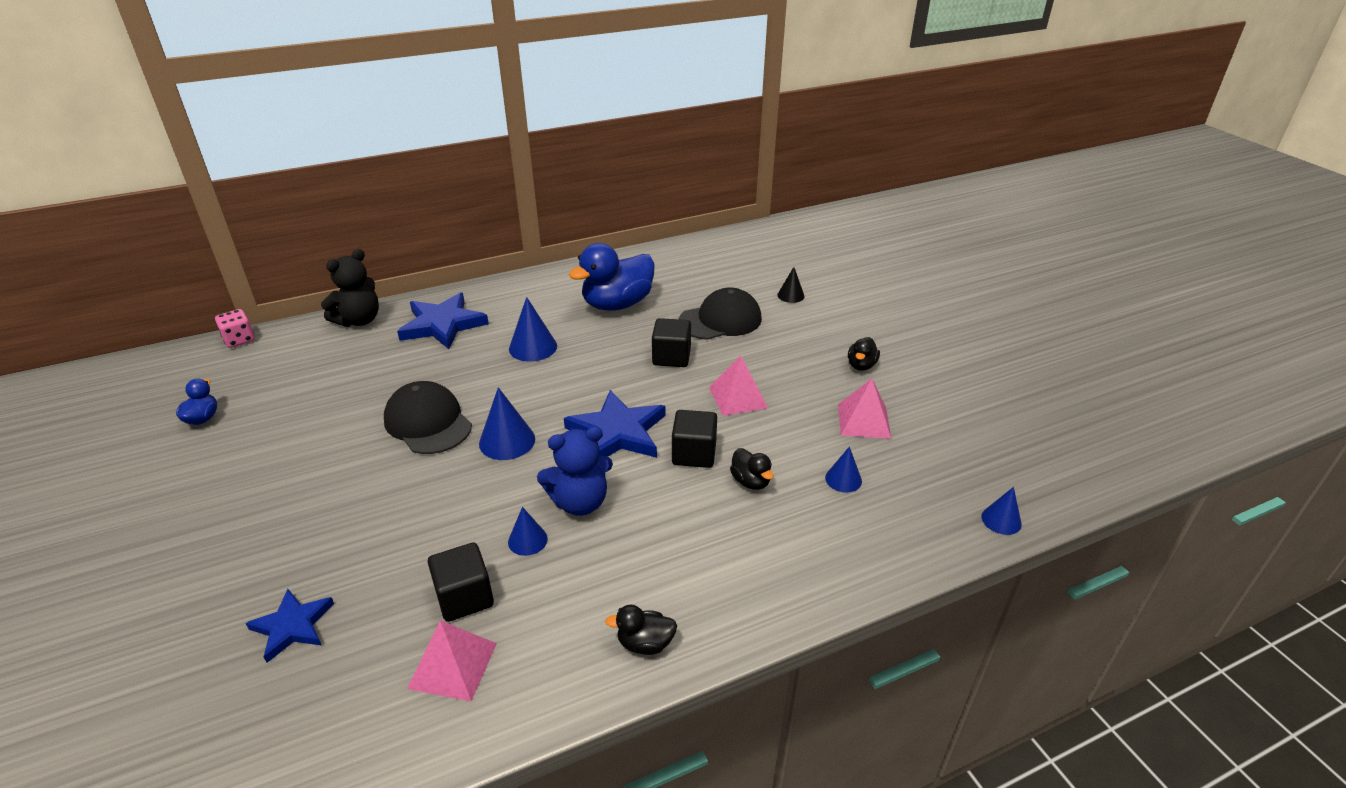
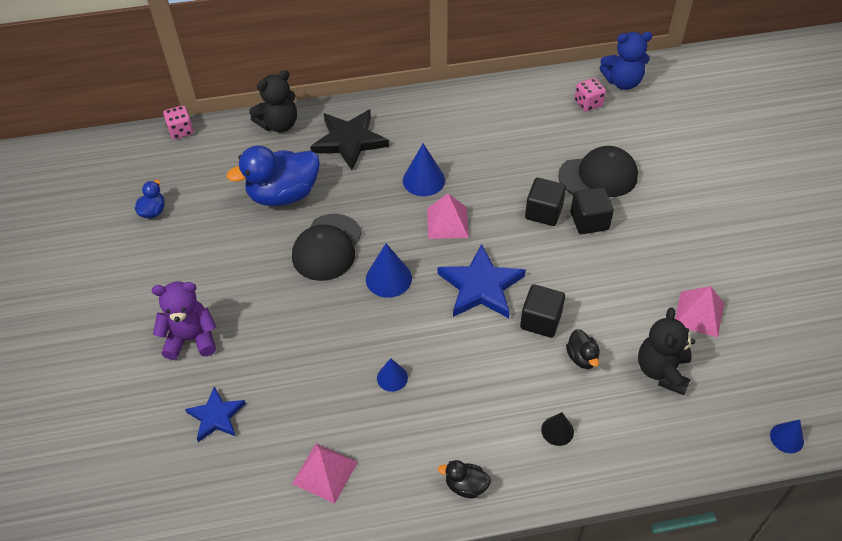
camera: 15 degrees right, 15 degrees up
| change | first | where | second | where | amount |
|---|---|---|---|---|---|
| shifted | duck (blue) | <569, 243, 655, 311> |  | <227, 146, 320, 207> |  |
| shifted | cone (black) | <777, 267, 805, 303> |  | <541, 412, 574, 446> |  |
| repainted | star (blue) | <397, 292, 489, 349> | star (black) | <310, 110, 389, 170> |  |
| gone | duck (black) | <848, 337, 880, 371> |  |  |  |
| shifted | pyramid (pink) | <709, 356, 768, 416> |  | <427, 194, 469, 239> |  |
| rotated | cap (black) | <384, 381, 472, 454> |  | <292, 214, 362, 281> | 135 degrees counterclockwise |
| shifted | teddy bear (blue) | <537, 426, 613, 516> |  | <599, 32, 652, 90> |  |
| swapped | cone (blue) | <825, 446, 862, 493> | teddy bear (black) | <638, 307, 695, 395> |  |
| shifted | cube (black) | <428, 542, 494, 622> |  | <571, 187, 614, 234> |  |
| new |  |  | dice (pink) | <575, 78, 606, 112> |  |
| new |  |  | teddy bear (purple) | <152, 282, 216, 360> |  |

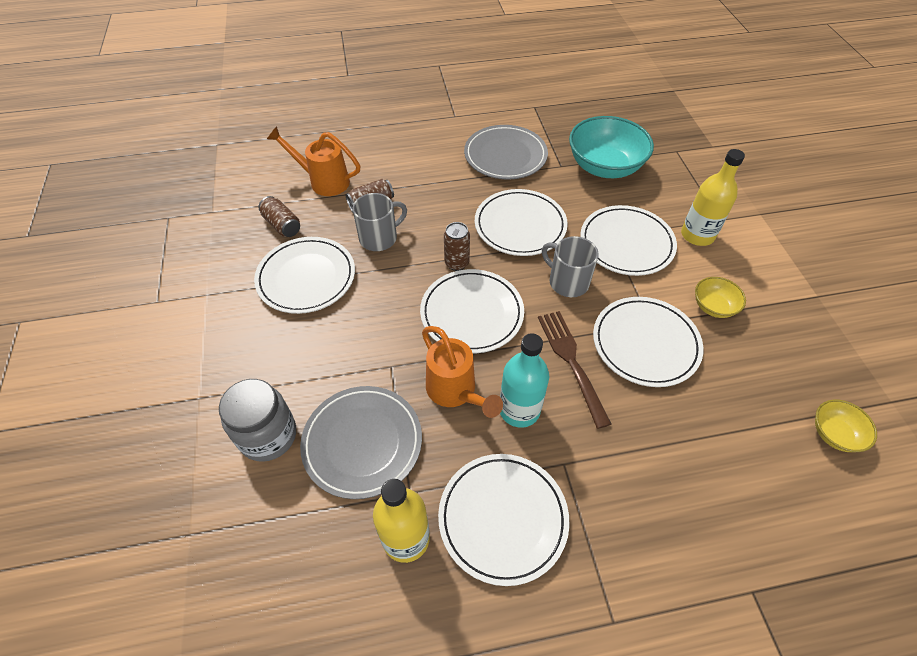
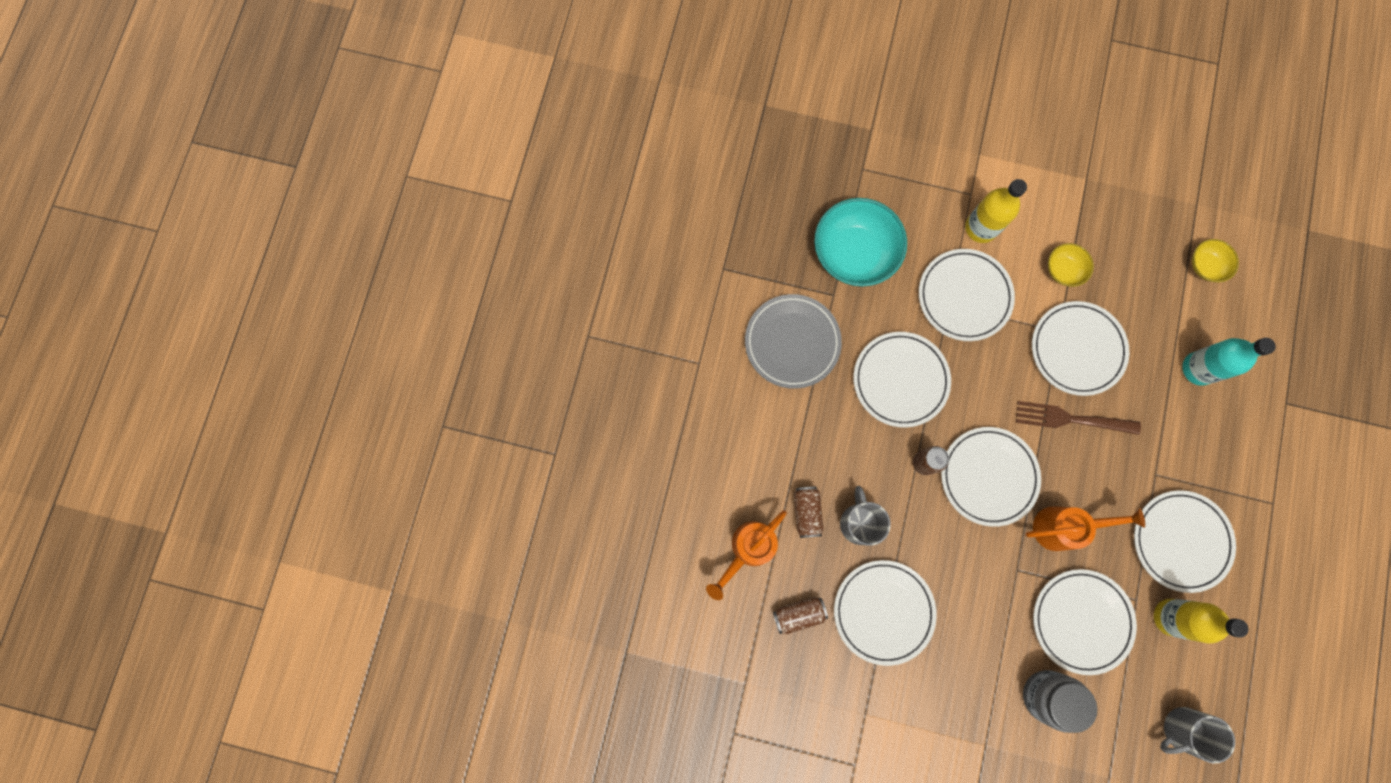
camera: 65 degrees left, 25 degrees up
| change | first | where | second | where | amount |
|---|---|---|---|---|---|
| shifted | mug (grey) | <542, 236, 599, 297> |  | <1160, 707, 1235, 763> |  |
| shifted | bottle (turquoise) | <500, 333, 549, 428> |  | <1182, 338, 1276, 386> |  |
| repainted | plate (grey) | <300, 386, 422, 499> | plate (white) | <1033, 569, 1137, 675> |  |

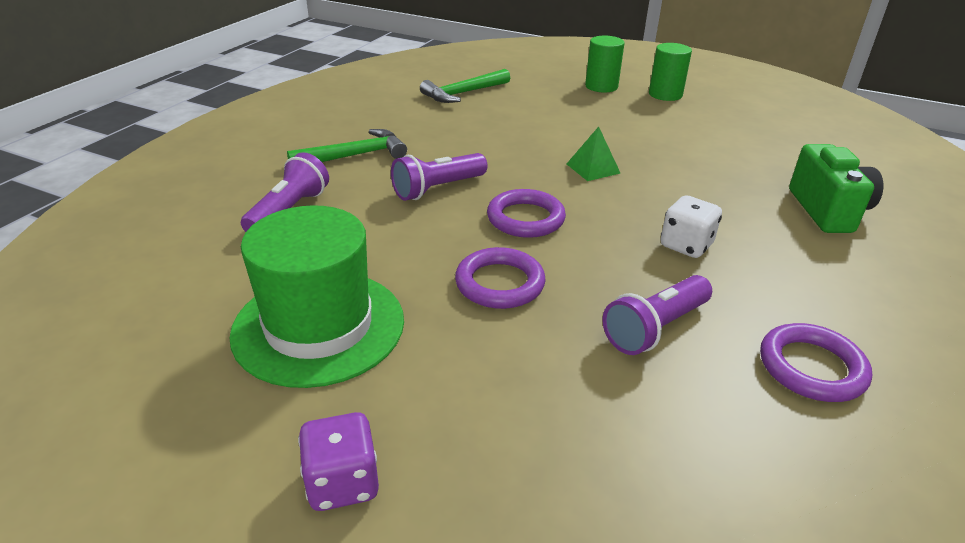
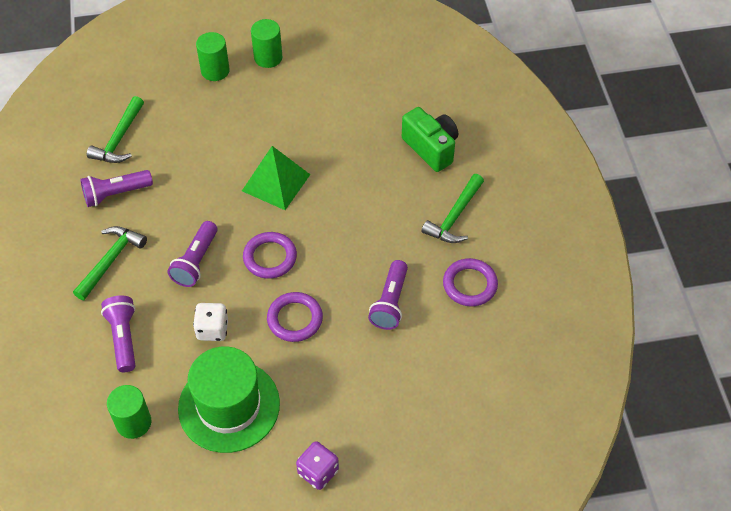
camera: 35 degrees left, 20 degrees up
| change | first | where | second | where | amount |
|---|---|---|---|---|---|
| scaled | pyramid (green) | <567, 127, 620, 181> |  | <242, 146, 311, 210> | x1.73 |
| shifted | dice (white) | <660, 195, 722, 258> |  | <193, 303, 228, 341> |  |
| new |  |  | flashlight (purple) | <80, 170, 153, 207> |  |
| new |  |  | hammer (green) | <422, 174, 484, 243> |  |
| new |  |  | cylinder (green) | <107, 385, 152, 439> |  |

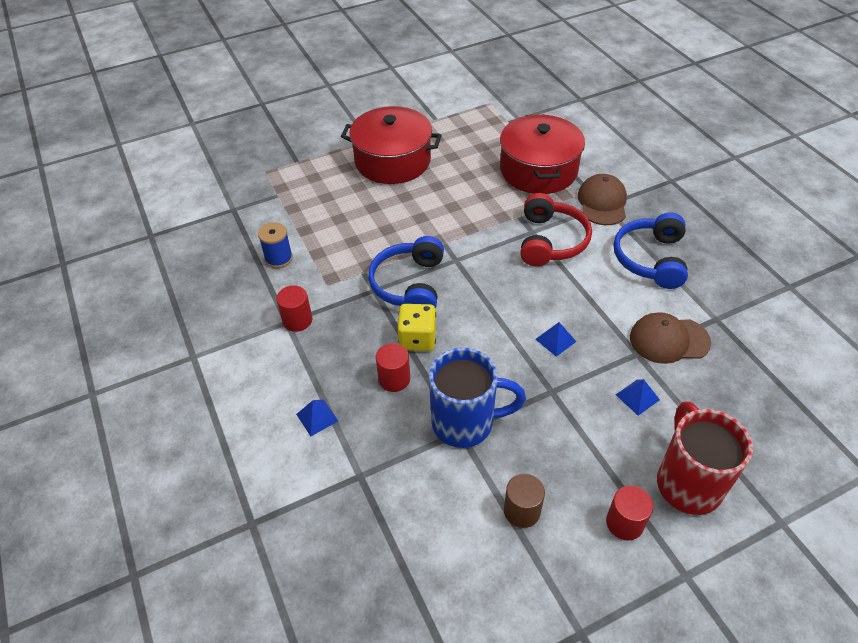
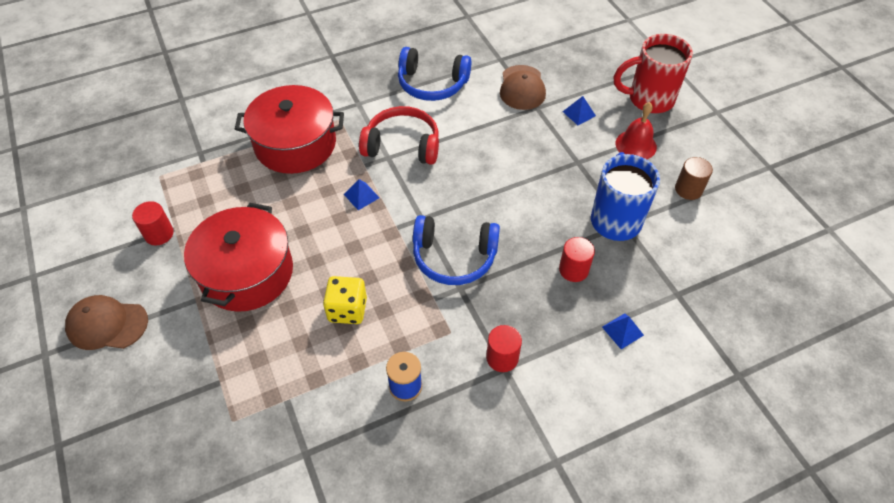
camera: 90 degrees left, 5 degrees up
| change | first | where | second | where | amount |
|---|---|---|---|---|---|
| shifted | cap (brown) | <578, 174, 627, 225> |  | <65, 295, 148, 350> |  |
| shifted | dice (yellow) | <397, 304, 436, 351> |  | <323, 276, 367, 324> |  |
| shifted | pyramid (blue) | <535, 322, 576, 357> |  | <344, 179, 380, 210> |  |
| shifted | cylinder (red) | <606, 486, 653, 541> |  | <132, 201, 174, 246> |  |
| new |  |  | bell (red) | <615, 102, 657, 159> |  |

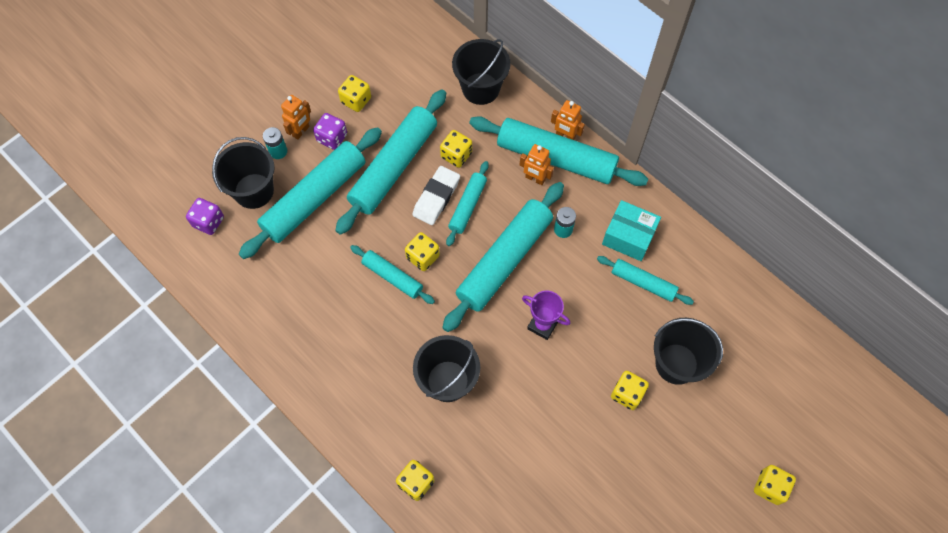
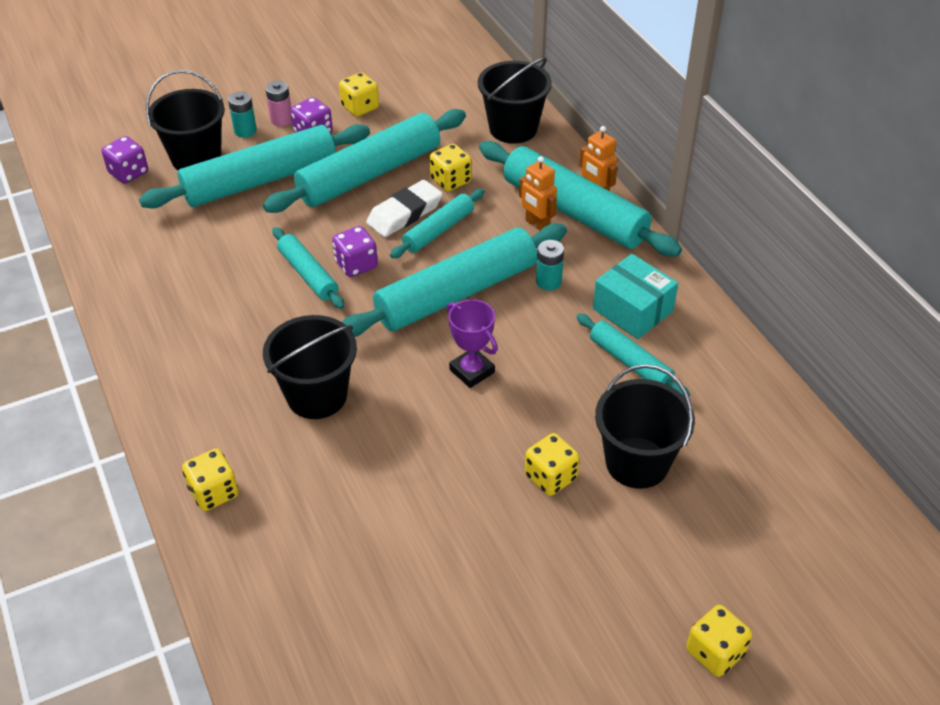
camera: 20 degrees right, 20 degrees down
| change | first | where | second | where | amount |
|---|---|---|---|---|---|
| swapped | robot (orange) | <281, 95, 311, 140> | battery (pink) | <265, 81, 292, 126> |  |
| repainted | dice (yellow) | <405, 232, 440, 271> | dice (purple) | <332, 226, 378, 277> |  |

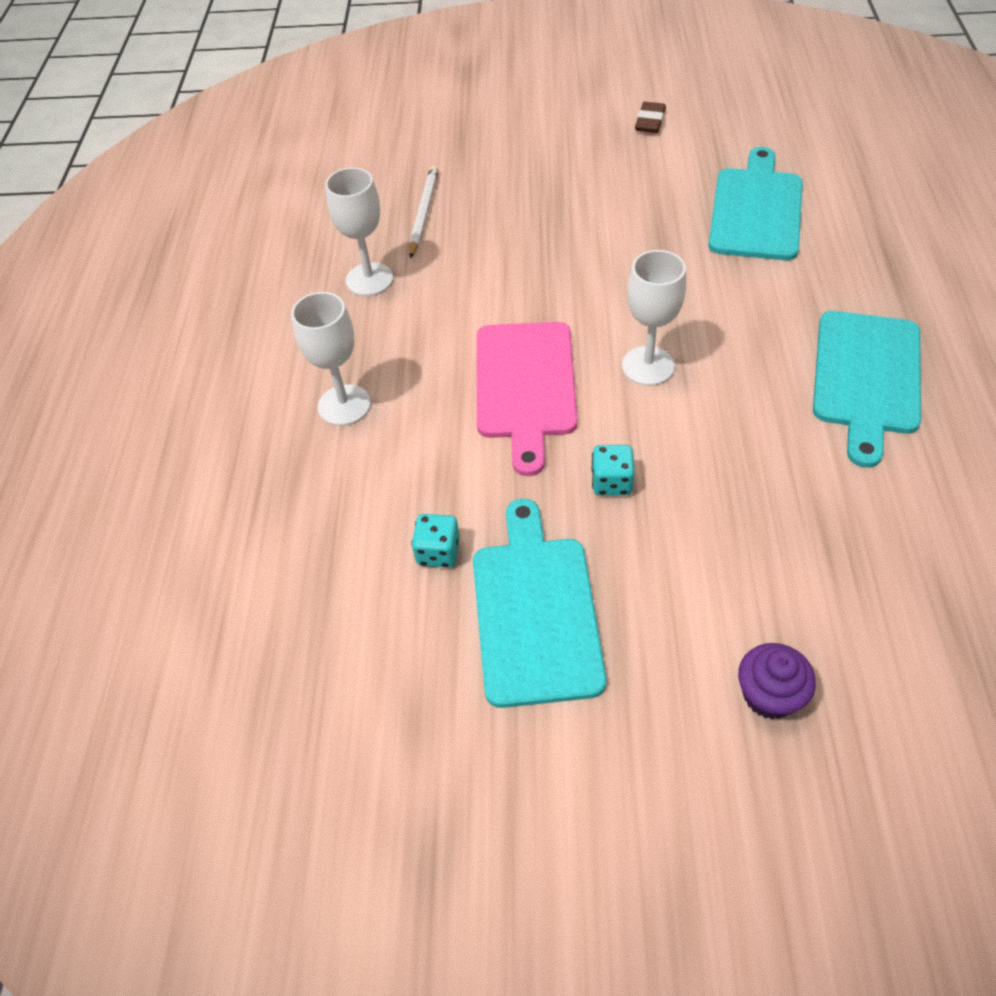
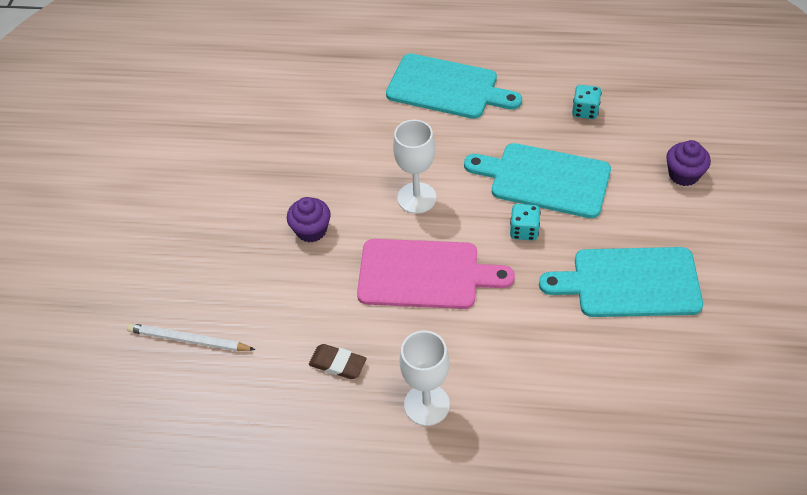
camera: 85 degrees left, 0 degrees up
| change | first | where | second | where | amount |
|---|---|---|---|---|---|
| shifted | eraser (brown) | <635, 102, 666, 133> |  | <309, 344, 366, 379> |  |
| shifted | cutting board (turquoise) | <708, 147, 803, 261> |  | <464, 143, 611, 218> |  |
| gone | goblet (white) | <325, 167, 393, 296> |  |  |  |
| shifted | dice (turquoise) | <411, 514, 460, 568> |  | <572, 85, 602, 119> |  |
| new |  |  | cupcake (purple) | <287, 197, 331, 243> |  |

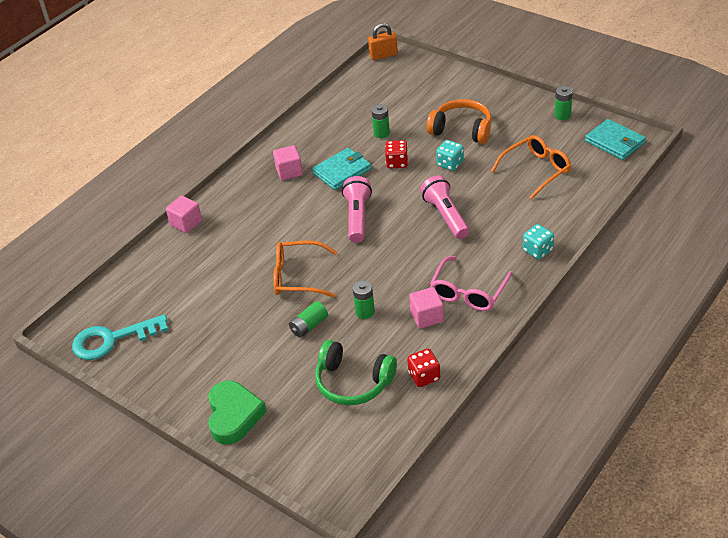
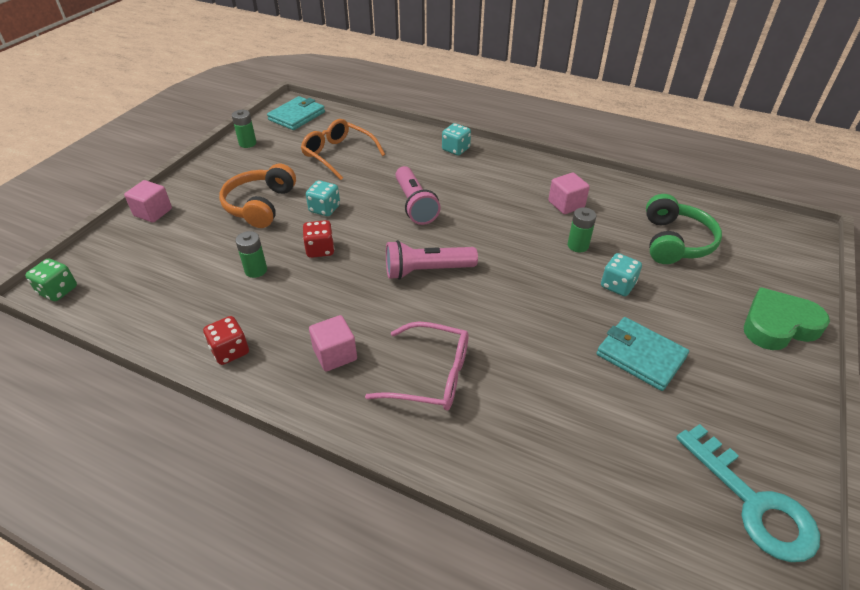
camera: 105 degrees left, 0 degrees up
| change | first | where | second | where | amount |
|---|---|---|---|---|---|
| swapped | padlock (orange) | <368, 23, 398, 60> | dice (green) | <25, 258, 77, 301> |  |
| shifted | wallet (turquoise) | <312, 148, 371, 190> |  | <597, 317, 689, 391> |  |
| rotated | flashlight (pink) | <420, 175, 470, 239> |  | <395, 166, 441, 225> | 75 degrees counterclockwise |
| shifted | cube (pink) | <166, 196, 202, 233> |  | <124, 180, 172, 223> |  |
| gone | glasses (orange) | <273, 241, 338, 297> |  |  |  |
| shifted | glasses (pink) | <430, 256, 513, 311> |  | <365, 321, 468, 411> |  |
| swapped | battery (green) | <289, 301, 328, 338> | dice (turquoise) | <601, 253, 642, 296> |  |
| shifted | dice (red) | <407, 349, 440, 387> |  | <203, 316, 249, 365> |  |

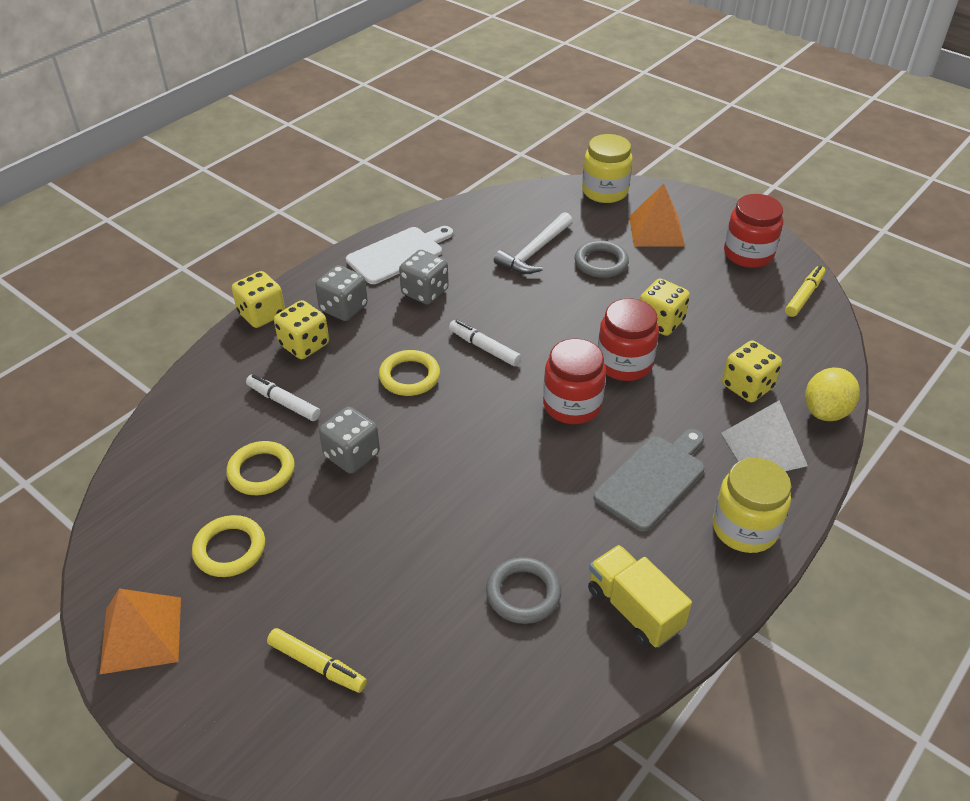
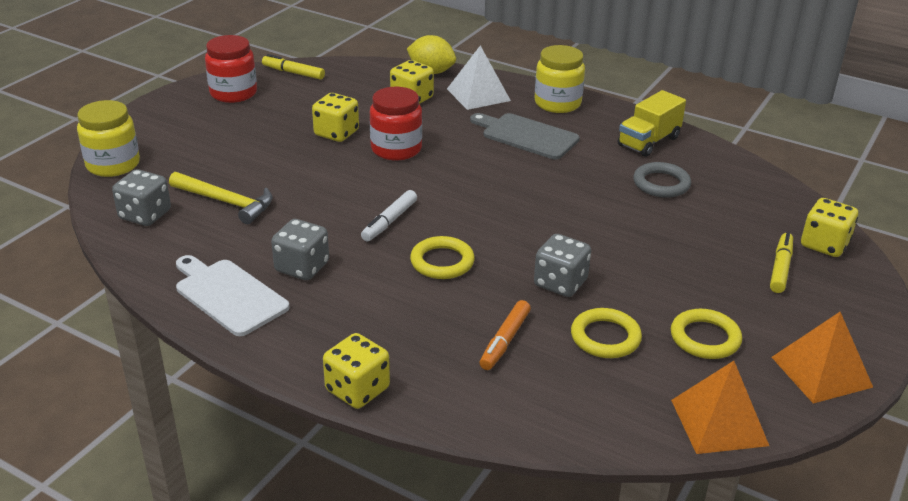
camera: 100 degrees left, 10 degrees down
| change | first | where | second | where | amount |
|---|---|---|---|---|---|
| shifted | pyramid (orange) | <629, 184, 685, 247> |  | <671, 361, 769, 454> |  |
| repainted | hammer (white) | <494, 212, 573, 274> | hammer (yellow) | <169, 172, 273, 224> |  |
| gone | ring (grey) | <575, 240, 629, 278> |  |  |  |
| shifted | dice (grey) | <315, 265, 368, 321> |  | <112, 169, 171, 226> |  |
| shifted | dice (yellow) | <274, 300, 329, 359> |  | <801, 198, 858, 257> |  |
| gone | jar (red) | <543, 339, 606, 424> |  |  |  |
| repainted | marker (white) | <246, 374, 321, 421> | marker (orange) | <480, 300, 531, 370> |  |

